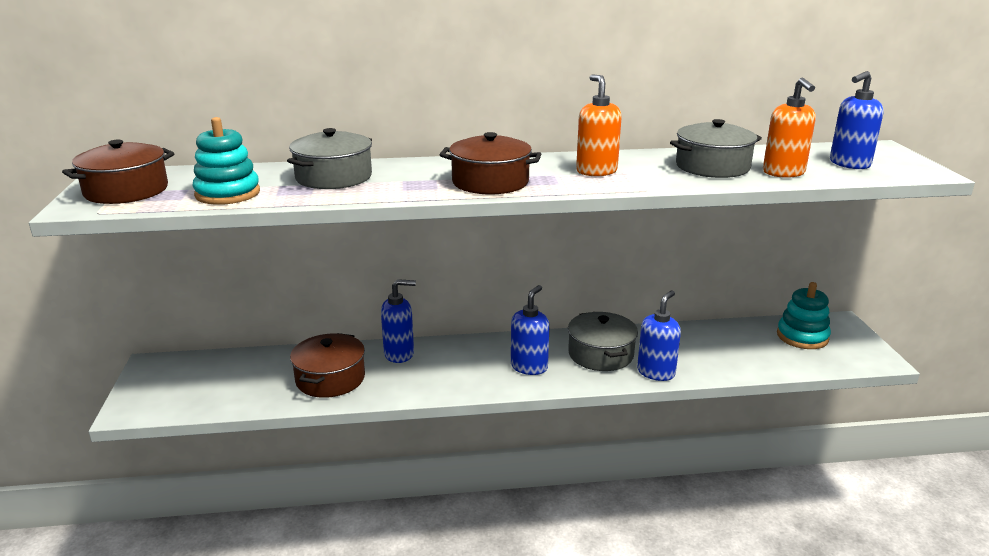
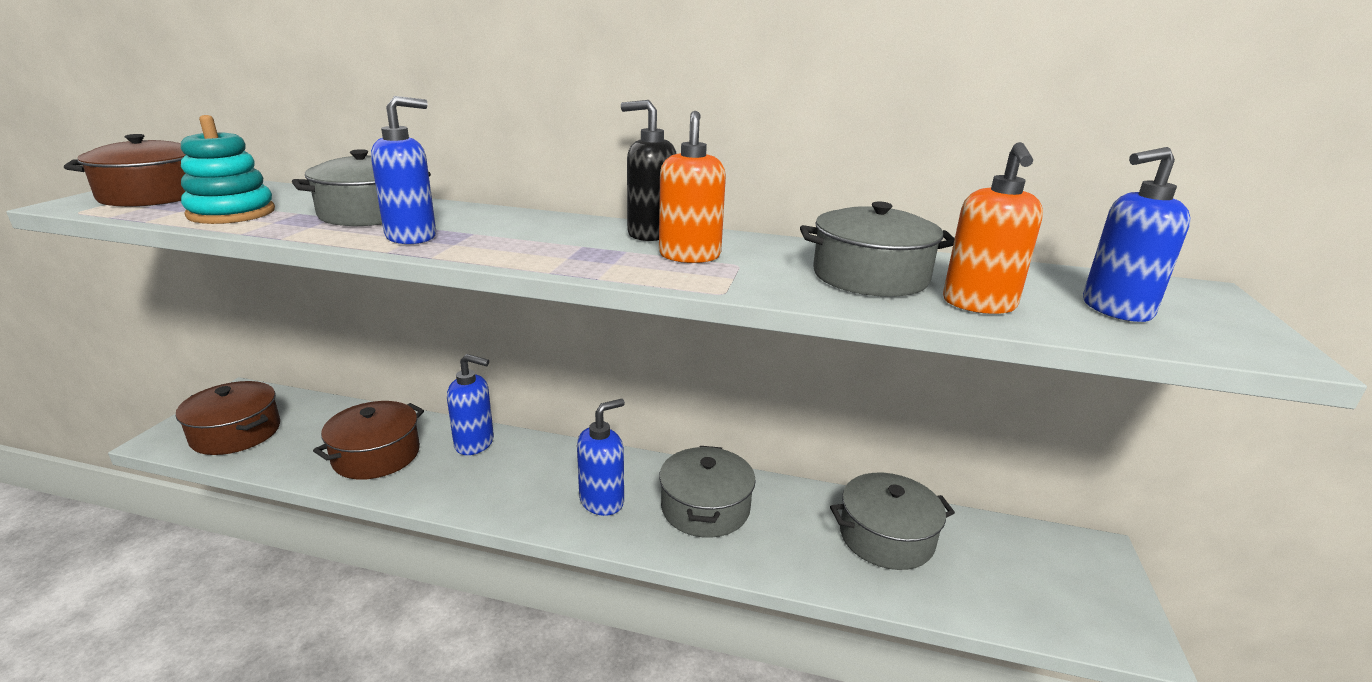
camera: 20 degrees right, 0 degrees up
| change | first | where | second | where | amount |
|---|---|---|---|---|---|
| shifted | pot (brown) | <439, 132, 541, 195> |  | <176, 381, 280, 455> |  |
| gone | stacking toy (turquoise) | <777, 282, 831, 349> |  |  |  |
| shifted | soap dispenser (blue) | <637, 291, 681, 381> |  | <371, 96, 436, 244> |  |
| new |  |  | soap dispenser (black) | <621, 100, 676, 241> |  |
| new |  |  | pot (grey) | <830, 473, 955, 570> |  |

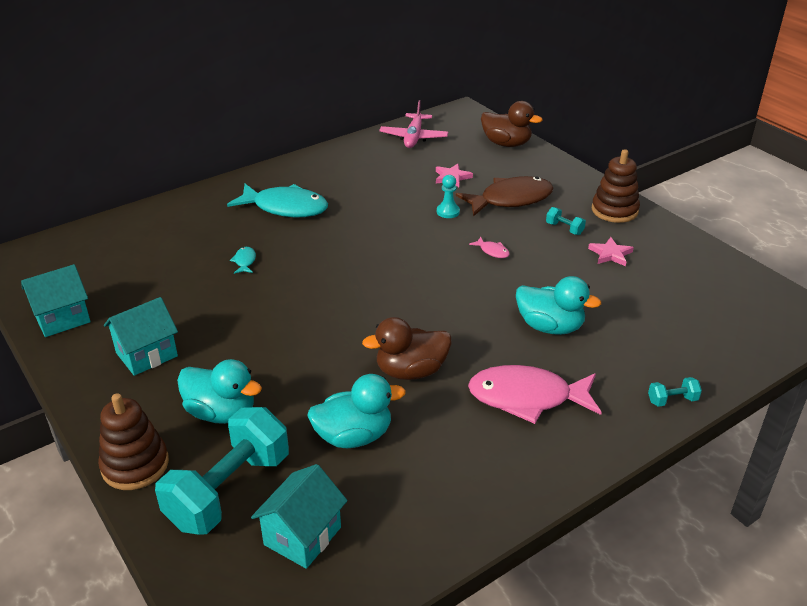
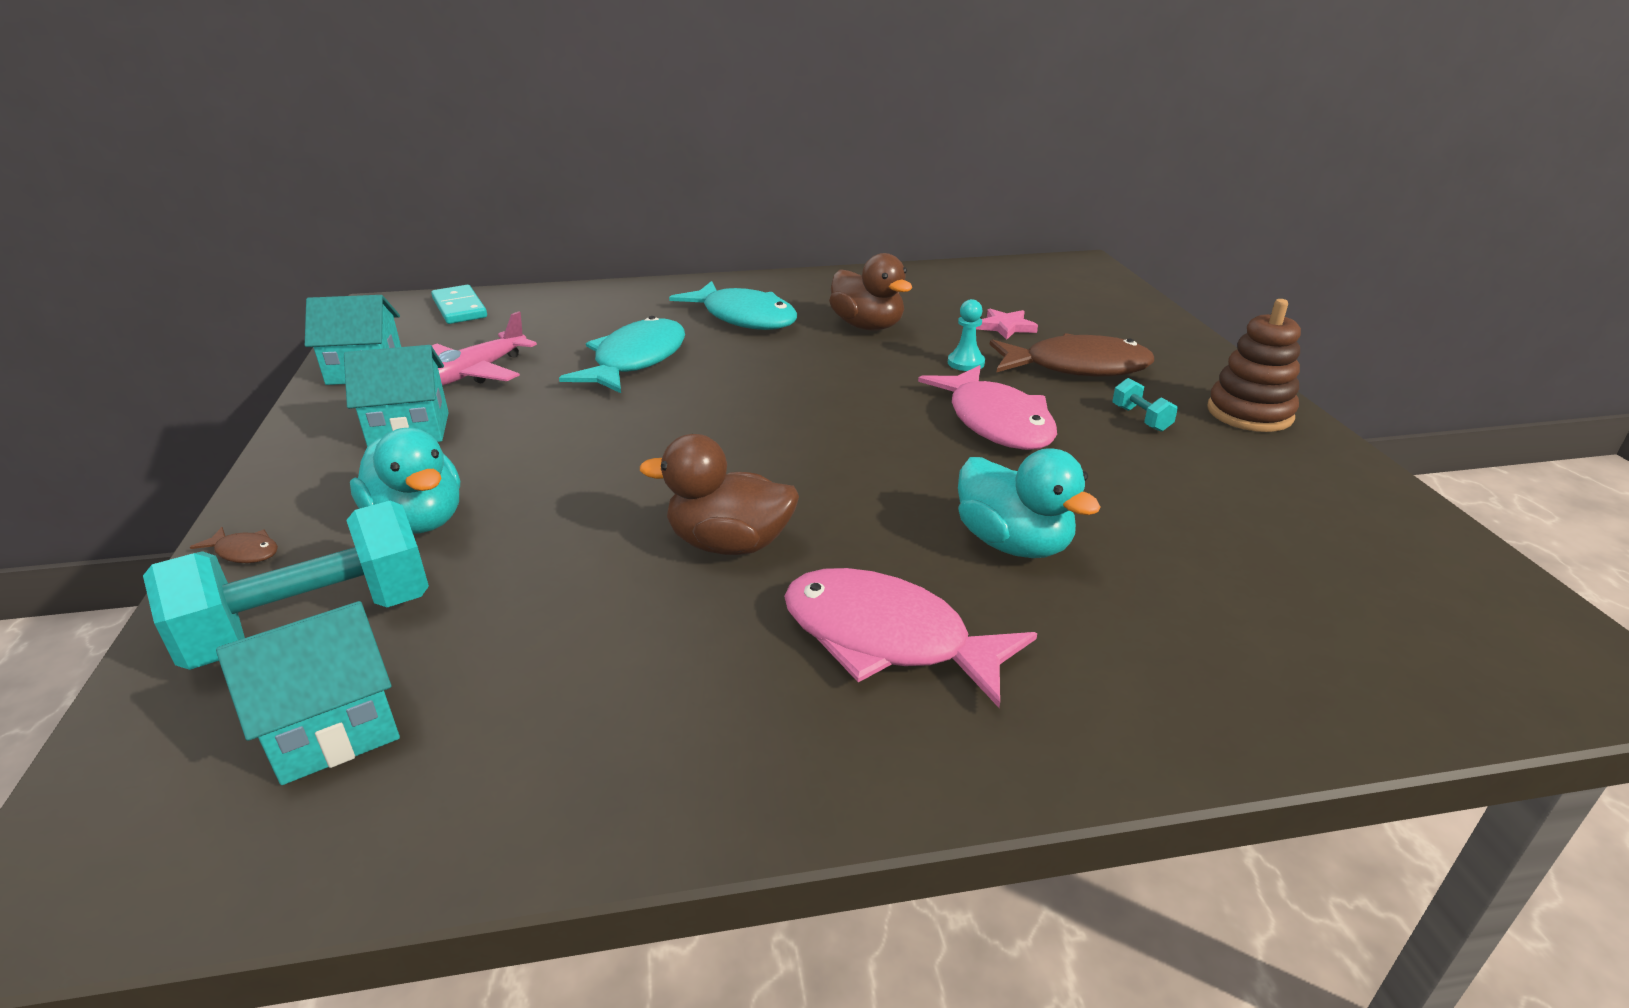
camera: 25 degrees right, 5 degrees down
| change | first | where | second | where | amount |
|---|---|---|---|---|---|
| shifted | plane (pink) | <379, 100, 448, 148> |  | <432, 311, 537, 386> |  |
| shifted | duck (brown) | <481, 101, 542, 147> |  | <829, 253, 912, 331> |  |
| scaled | fish (pink) | <469, 237, 510, 258> |  | <918, 365, 1057, 450> | x2.47 |
| gone | star (pink) | <588, 237, 634, 266> |  |  |  |
| scaled | fish (turquoise) | <230, 247, 256, 274> |  | <559, 316, 685, 393> | x2.47 |
| gone | duck (turquoise) | <307, 374, 406, 448> |  |  |  |
| gone | dumbbell (turquoise) | <648, 377, 702, 407> |  |  |  |
| swapped | stacking toy (brown) | <98, 393, 169, 490> | fish (brown) | <190, 527, 278, 563> |  |
| new |  |  | domino (turquoise) | <431, 285, 487, 324> |  |

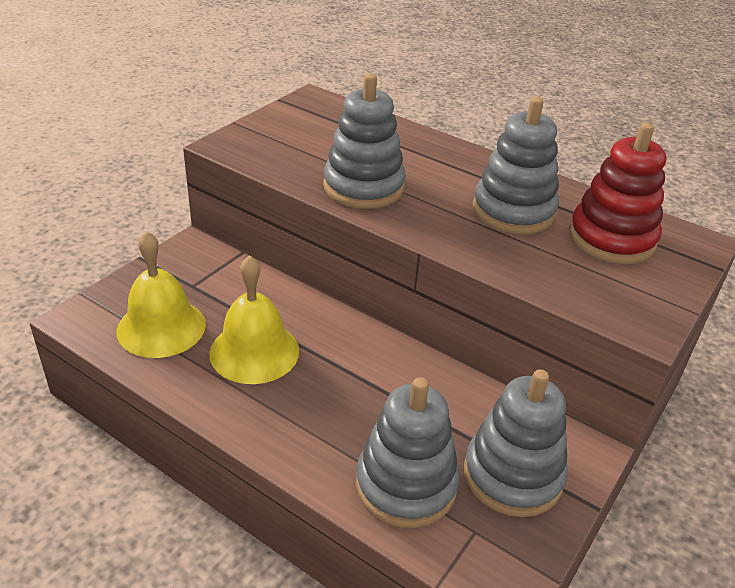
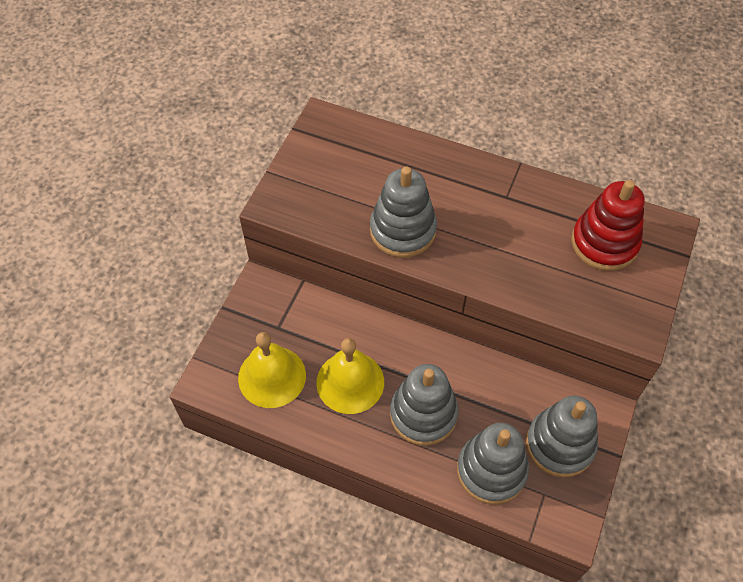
camera: 10 degrees left, 20 degrees up
| change | first | where | second | where | amount |
|---|---|---|---|---|---|
| shifted | stacking toy (grey) | <473, 97, 559, 234> |  | <390, 364, 459, 446> |  |

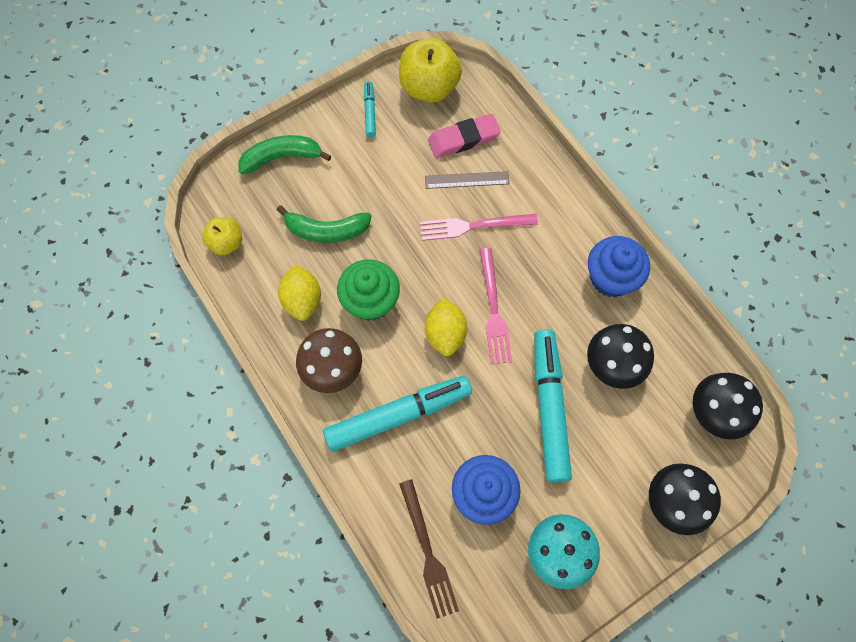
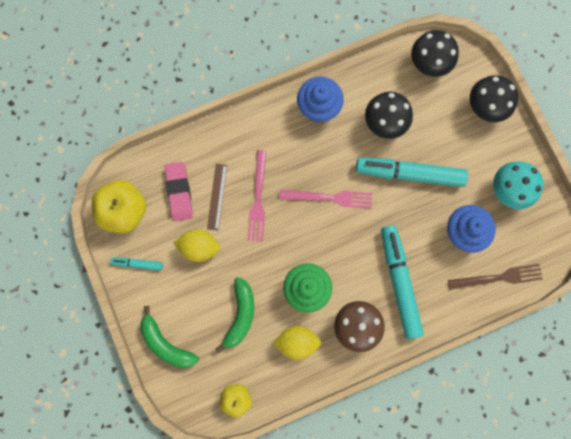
camera: 80 degrees left, 10 degrees up
| change | first | where | second | where | amount |
|---|---|---|---|---|---|
| rotated | banana (green) | <238, 135, 331, 174> |  | <140, 306, 199, 368> | 45 degrees counterclockwise |
| shifted | lemon (yellow) | <425, 298, 467, 356> |  | <174, 229, 220, 262> |  |

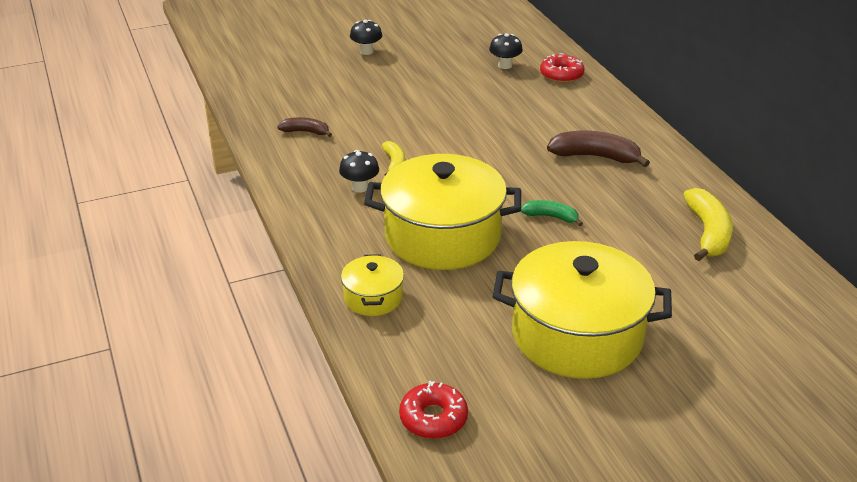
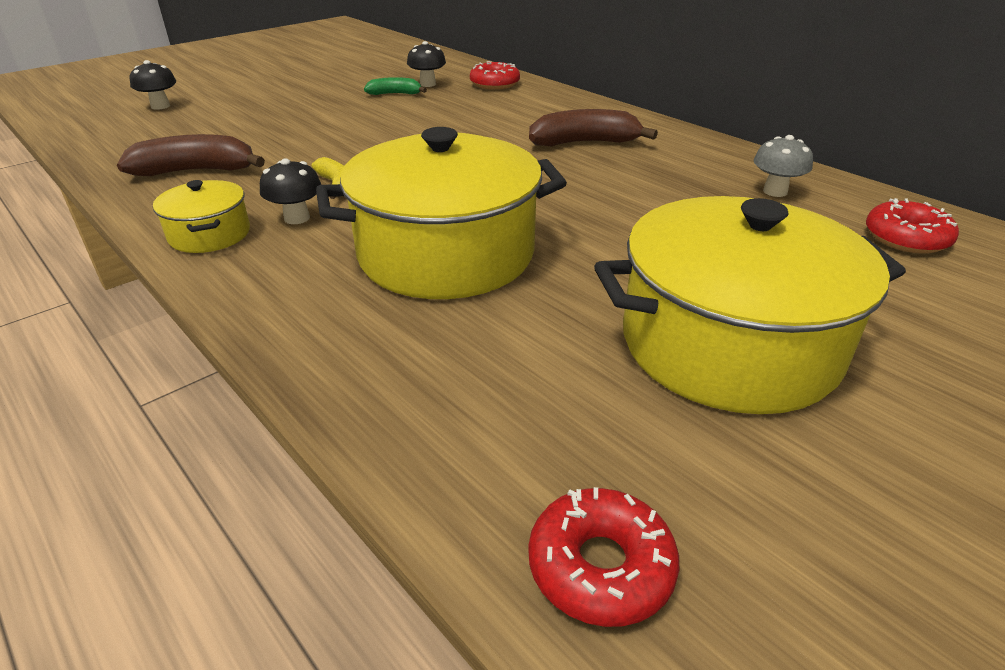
camera: 20 degrees left, 0 degrees up
| change | first | where | second | where | amount |
|---|---|---|---|---|---|
| shifted | mushroom (black) | <350, 20, 382, 55> |  | <130, 60, 176, 110> |  |
| scaled | banana (brown) | <277, 117, 332, 137> |  | <117, 134, 265, 176> | x1.71 |
| swapped | banana (yellow) | <683, 188, 733, 261> | mushroom (grey) | <754, 135, 813, 197> |  |
| shifted | banana (green) | <520, 200, 583, 226> |  | <364, 77, 427, 95> |  |
| shifted | pot (yellow) | <341, 254, 404, 316> |  | <153, 180, 250, 253> |  |
| new |  |  | donut (red) | <866, 198, 959, 254> |  |

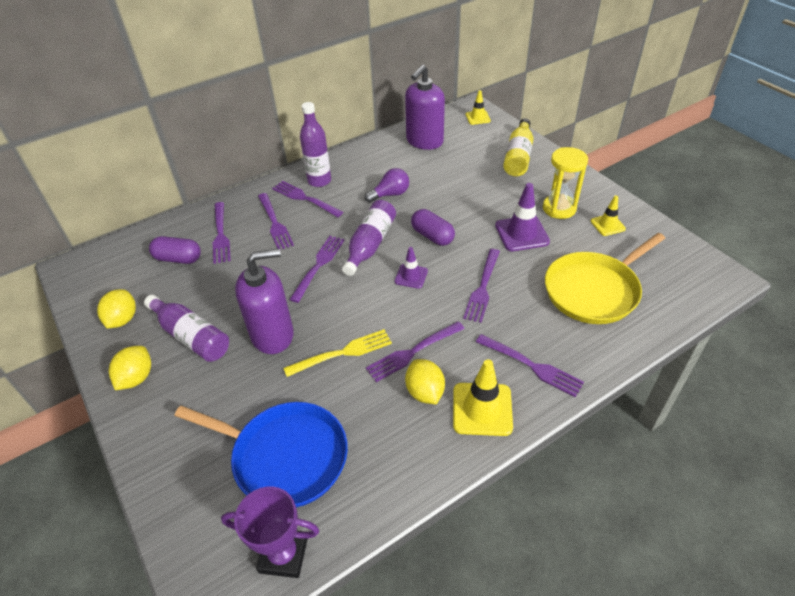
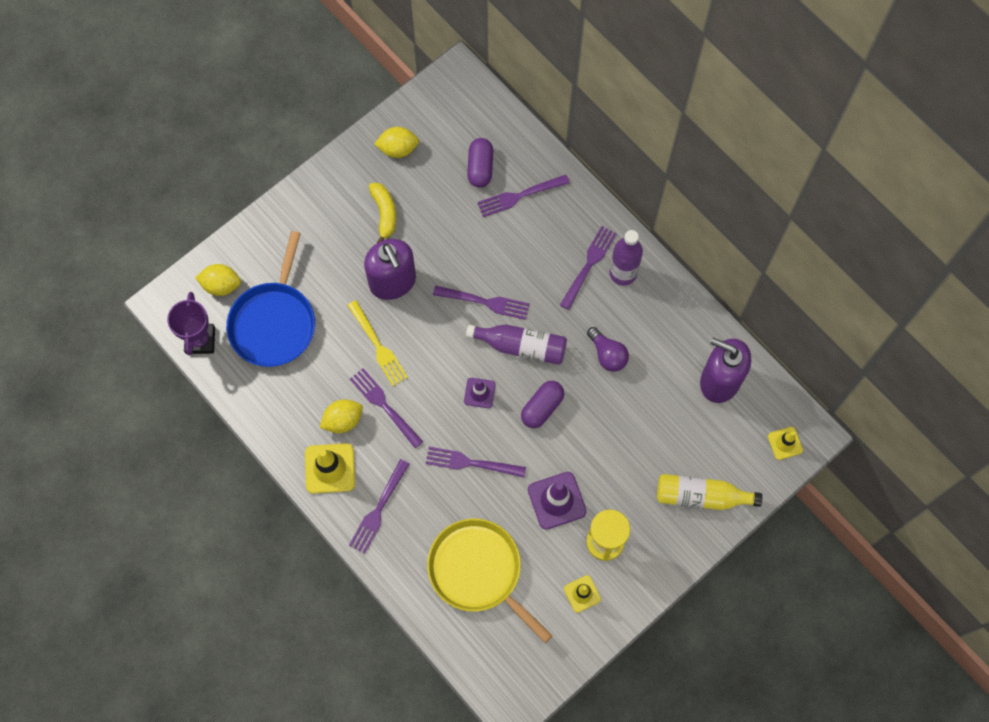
camera: 80 degrees right, 25 degrees up
| change | first | where | second | where | amount |
|---|---|---|---|---|---|
| gone | fork (purple) | <258, 193, 294, 250> |  |  |  |
| swapped | bottle (purple) | <144, 295, 229, 362> | banana (yellow) | <369, 183, 396, 243> |  |
| shifted | lemon (yellow) | <109, 346, 151, 390> |  | <195, 264, 241, 296> |  |

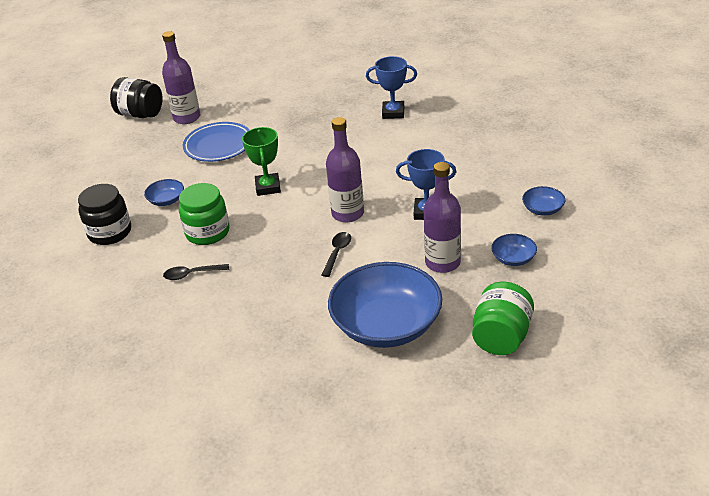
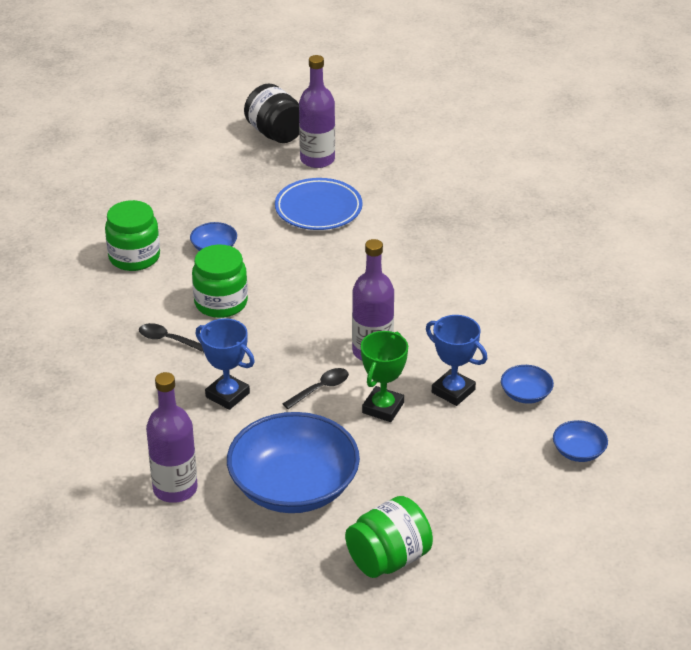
camera: 30 degrees right, 0 degrees up
| change | first | where | second | where | amount |
|---|---|---|---|---|---|
| shifted | trophy (blue) | <366, 56, 417, 119> |  | <196, 318, 255, 410> |  |
| shifted | trophy (green) | <242, 127, 281, 196> |  | <361, 331, 408, 422> |  |
| shifted | bottle (purple) | <424, 162, 461, 273> |  | <146, 372, 198, 503> |  |
| repainted | jar (black) | <78, 184, 131, 245> | jar (green) | <105, 200, 160, 271> |  |
| shifted | bowl (blue) | <491, 234, 537, 266> |  | <501, 365, 554, 404> |  |

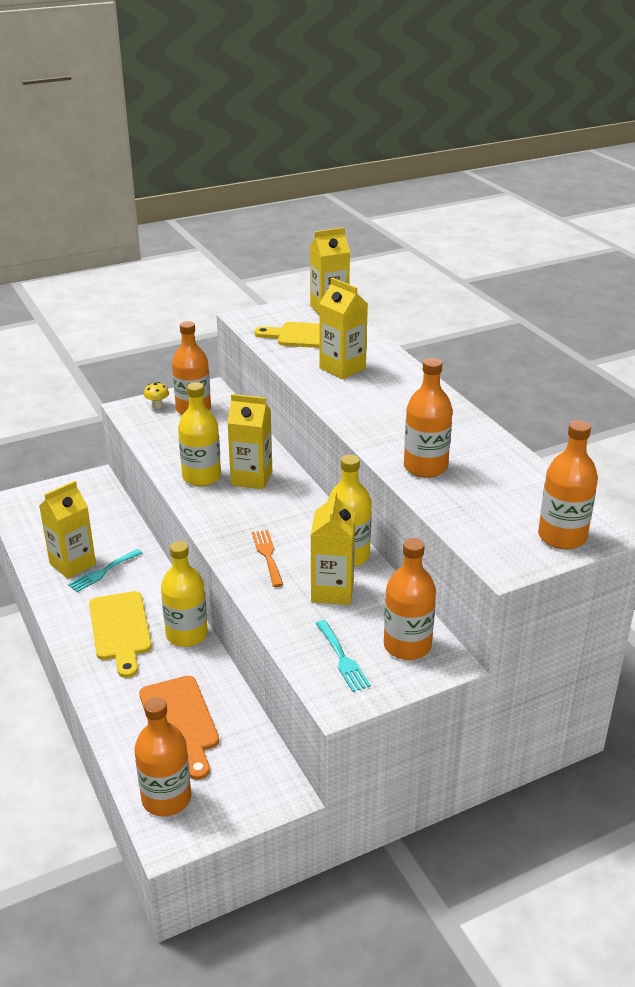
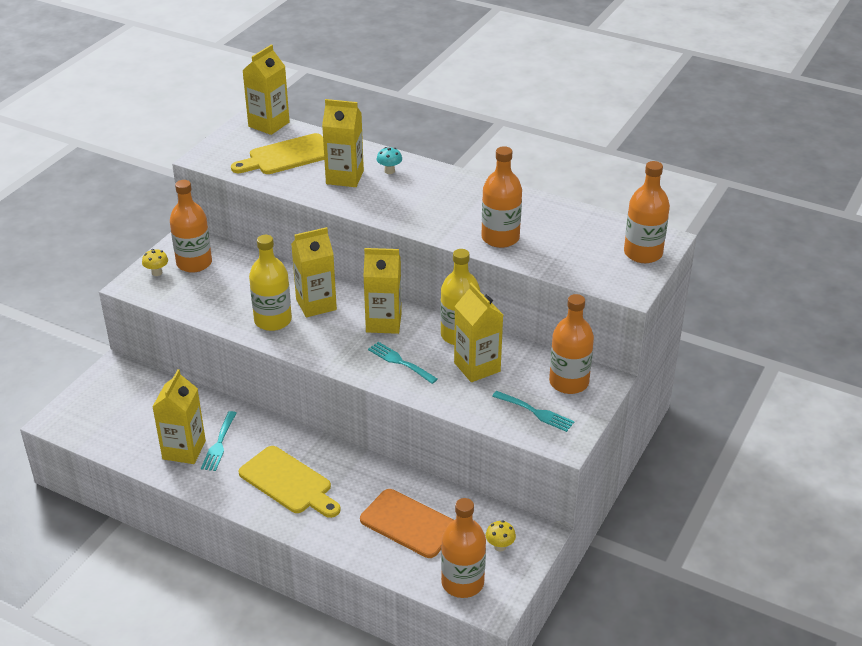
camera: 35 degrees left, 5 degrees up
| change | first | where | second | where | amount |
|---|---|---|---|---|---|
| repainted | fork (orange) | <252, 530, 283, 587> | fork (turquoise) | <368, 342, 438, 384> |  |
| gone | bottle (yellow) | <161, 541, 208, 647> |  |  |  |
| new |  |  | mushroom (turquoise) | <377, 147, 402, 174> |  |
| new |  |  | carton (yellow) | <363, 248, 402, 334> |  |
| new |  |  | mushroom (yellow) | <486, 520, 516, 552> |  |

